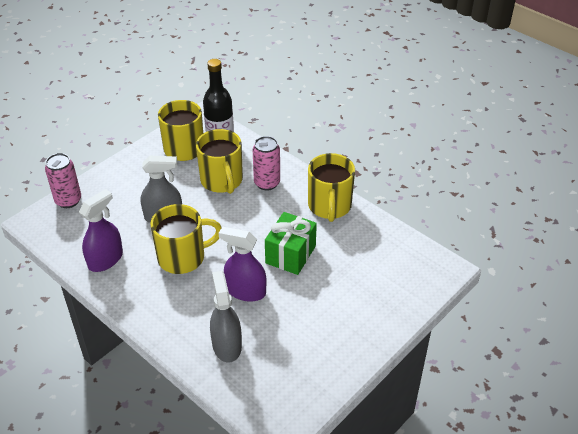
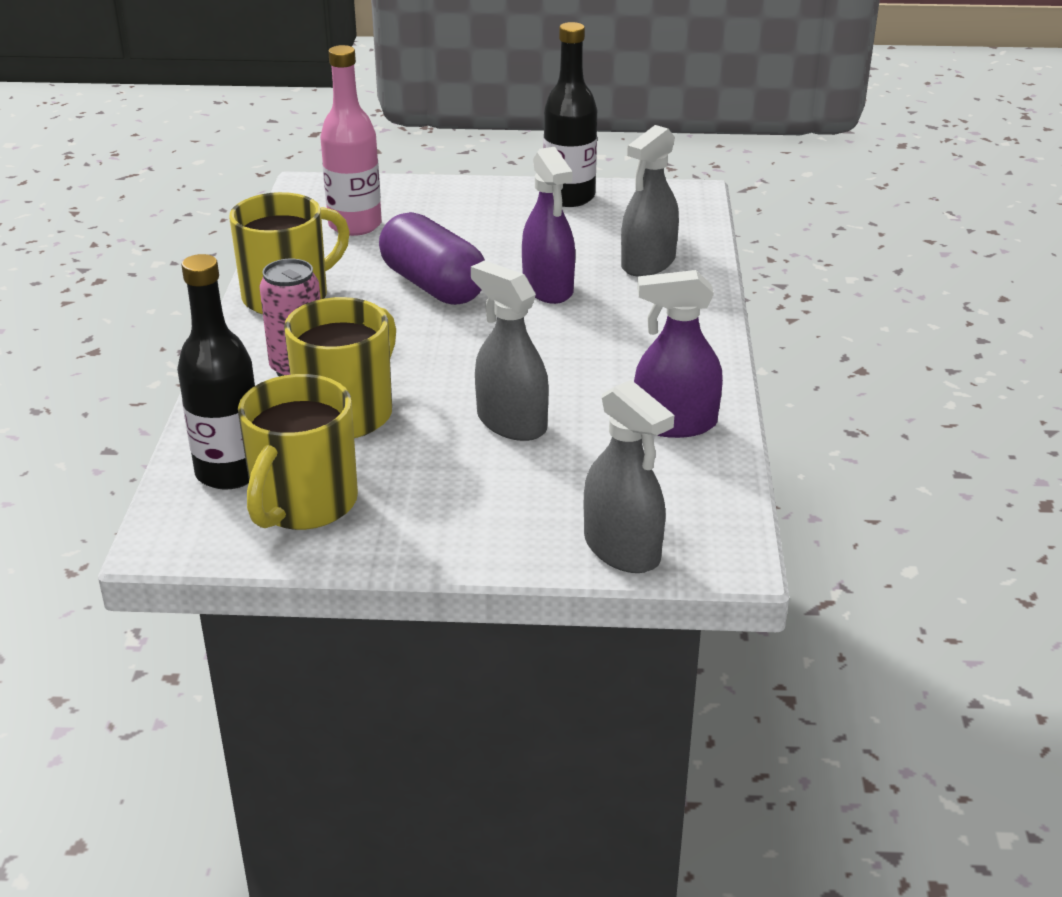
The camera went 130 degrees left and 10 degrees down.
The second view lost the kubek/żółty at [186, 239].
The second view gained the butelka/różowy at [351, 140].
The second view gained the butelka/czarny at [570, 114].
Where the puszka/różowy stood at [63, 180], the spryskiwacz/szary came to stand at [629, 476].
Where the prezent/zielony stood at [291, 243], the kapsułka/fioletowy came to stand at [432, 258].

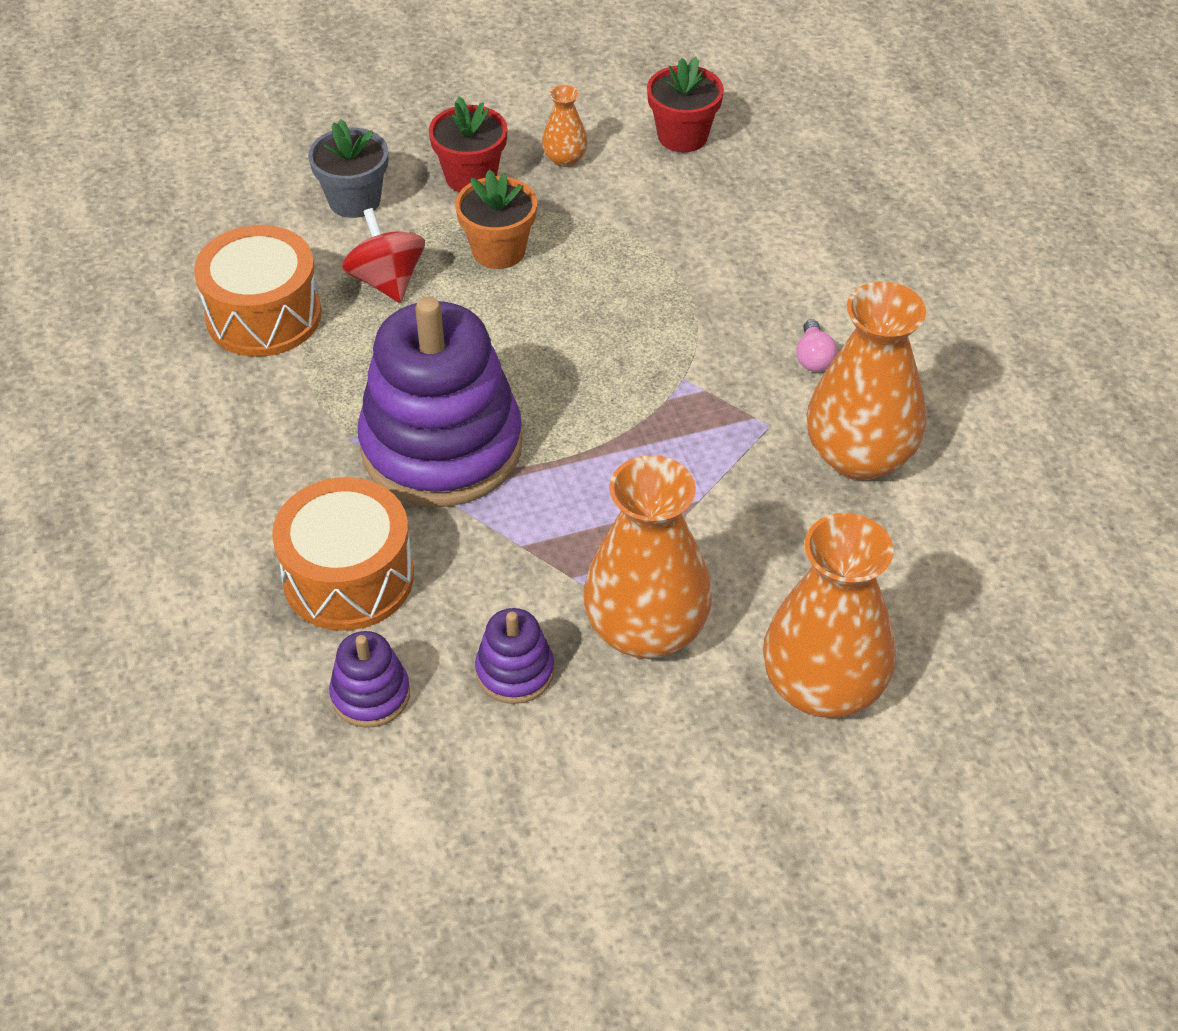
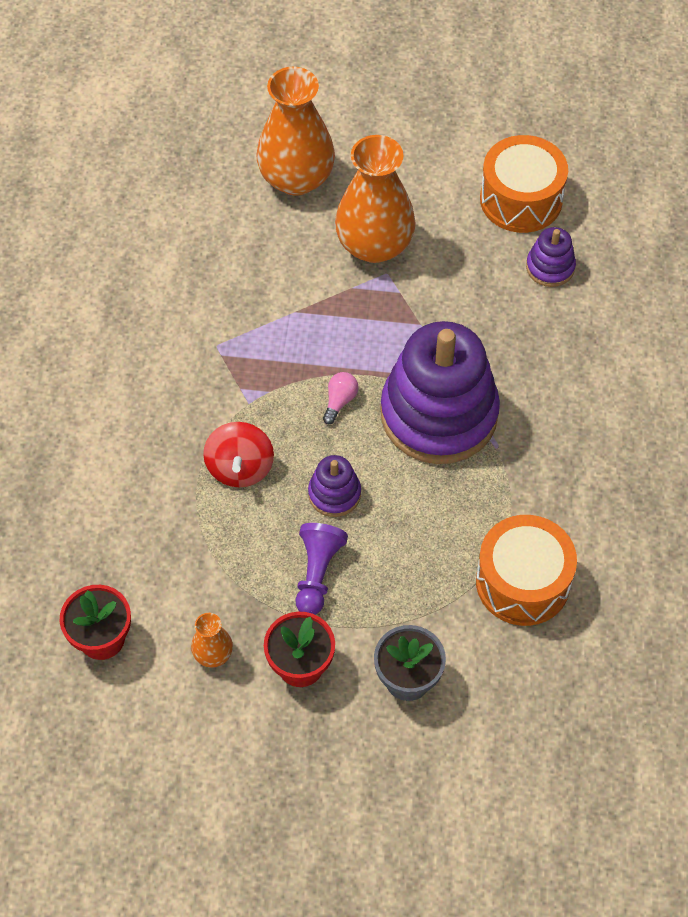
The camera went 155 degrees left and 10 degrees up.
The second view lost the wazon/pomarańczowy at [866, 381].
The bęben/pomarańczowy ended up elsewhere, having gone from [343, 554] to [524, 184].
The bączek/czerwony ended up elsewhere, having gone from [383, 255] to [238, 454].
The zabawka nakładanka/fioletowy ended up elsewhere, having gone from [514, 656] to [334, 486].
The żarówka/różowy ended up elsewhere, having gone from [816, 345] to [341, 398].
Where the doniczka/pomarańczowy stood at [496, 219], the pionek/fioletowy came to stand at [321, 569].

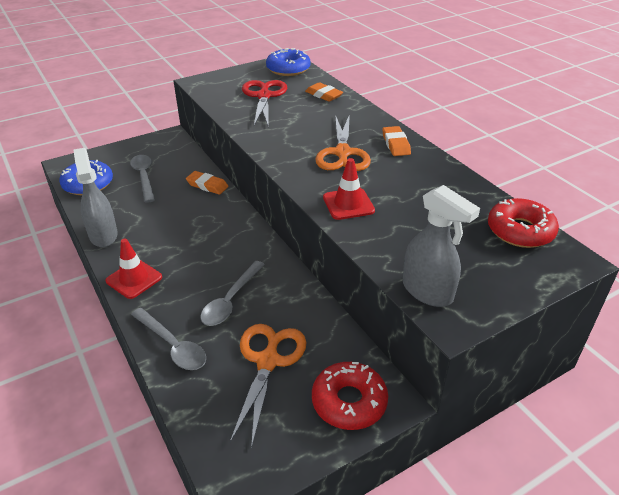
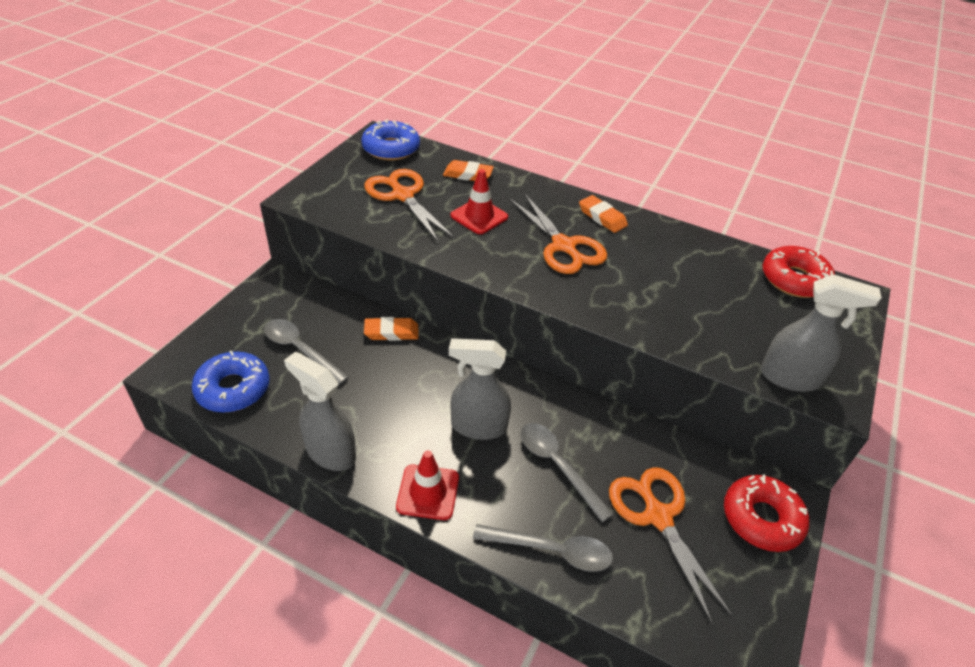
The camera went 35 degrees left and 5 degrees up.
The second view gained the spryskiwacz/szary at [480, 389].
The pachołek/czerwony ended up elsewhere, having gone from [349, 189] to [479, 201].
What was the nożyczki/czerwony at [264, 104] turned into the nożyczki/pomarańczowy at [409, 205].
The łyżka/szary at [232, 293] ended up facing another way, 150 degrees clockwise from before.

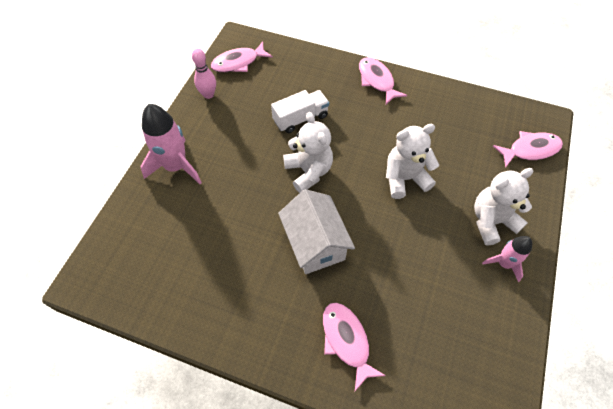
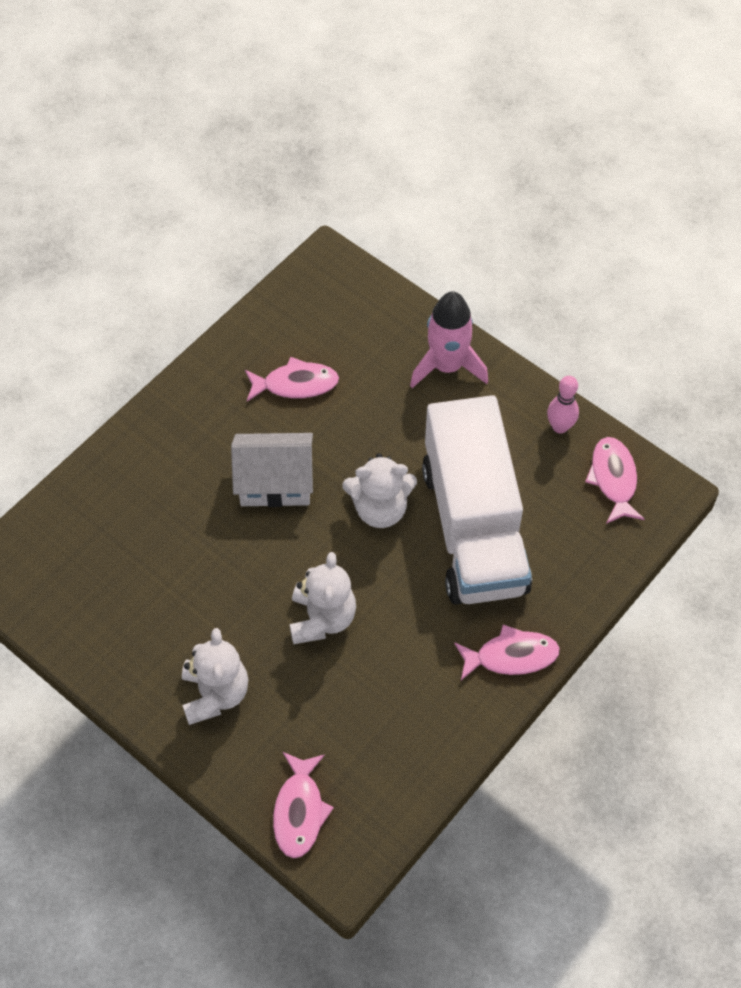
The camera went 110 degrees right and 0 degrees up.
The second view lost the rakieta/różowy at [507, 259].
The ryba/różowy ended up elsewhere, having gone from [354, 347] to [292, 379].
The size of the ciężarówka/biały at [300, 111] changed by a factor of 2.33.

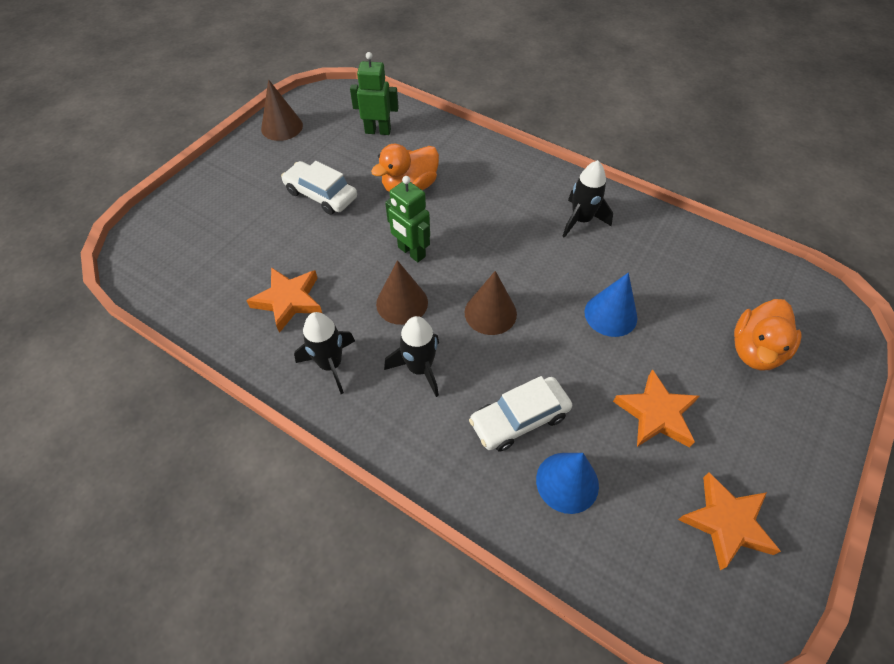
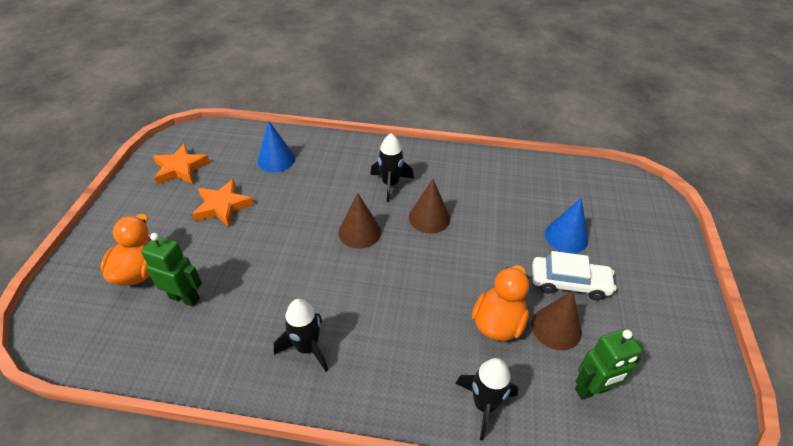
The camera went 155 degrees right and 10 degrees down.
The second view lost the gwiazda/pomarańczowy at [284, 300].
The second view lost the samochód/biały at [520, 414].
The stożek/brązowy ended up elsewhere, having gone from [282, 110] to [556, 320].
The rakieta/czarny ended up elsewhere, having gone from [324, 353] to [487, 399].
The robot/zielony ended up elsewhere, having gone from [407, 219] to [171, 270].
The stożek/niebieski ended up elsewhere, having gone from [610, 305] to [566, 225].

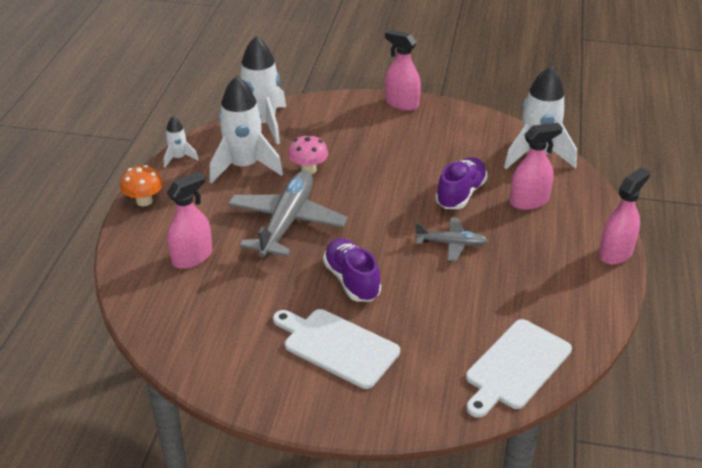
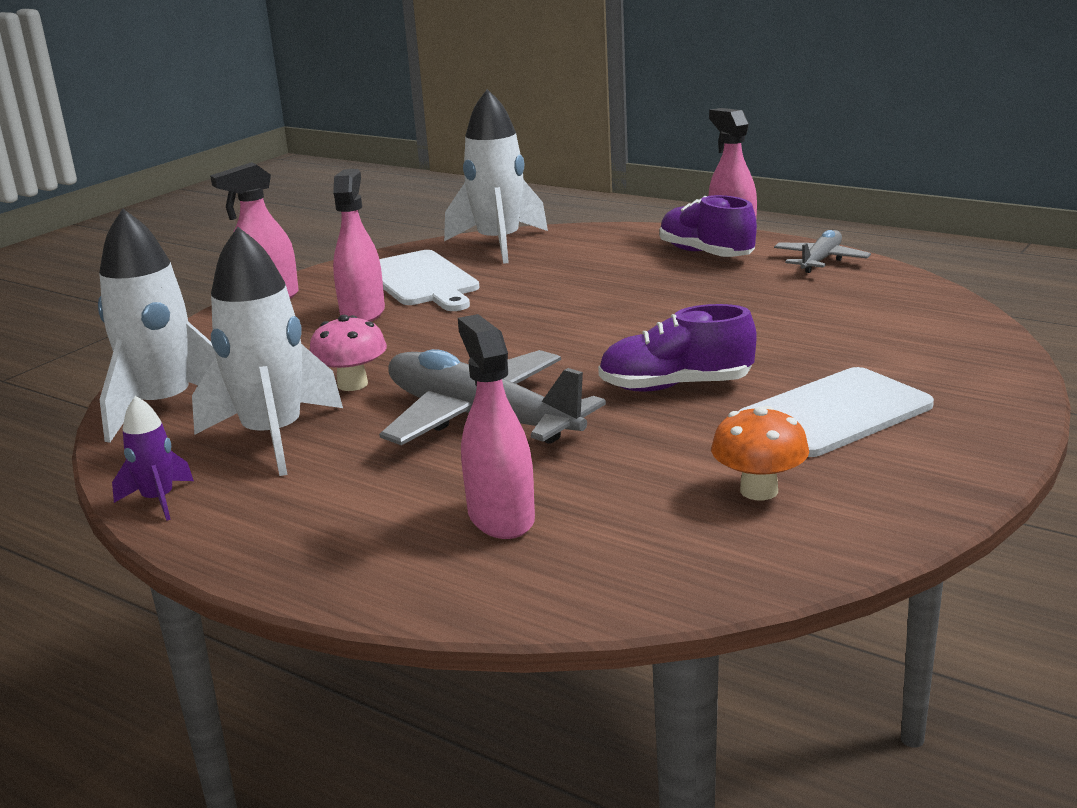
The camera went 65 degrees left and 15 degrees down.
The grzyb/pomarańczowy ended up elsewhere, having gone from [141, 185] to [760, 453].
The samolot/szary ended up elsewhere, having gone from [451, 239] to [822, 251].
The but/fioletowy ended up elsewhere, having gone from [462, 183] to [708, 226].
The deska do krojenia/biały ended up elsewhere, having gone from [519, 368] to [429, 280].
The spryskiwacz/różowy ended up elsewhere, having gone from [536, 166] to [359, 245].
What was the rakieta/biały at [181, 141] turned into the rakieta/fioletowy at [153, 458].

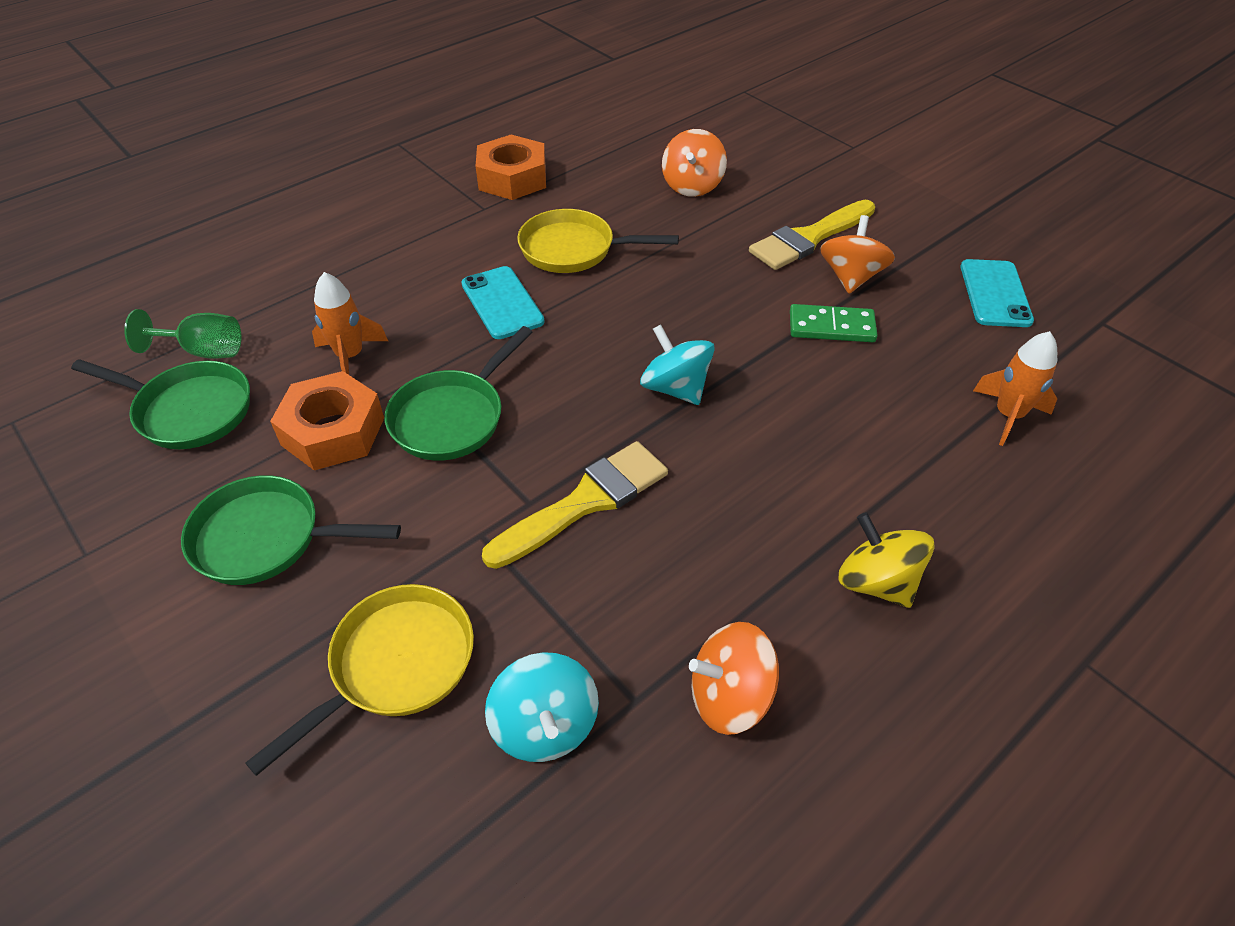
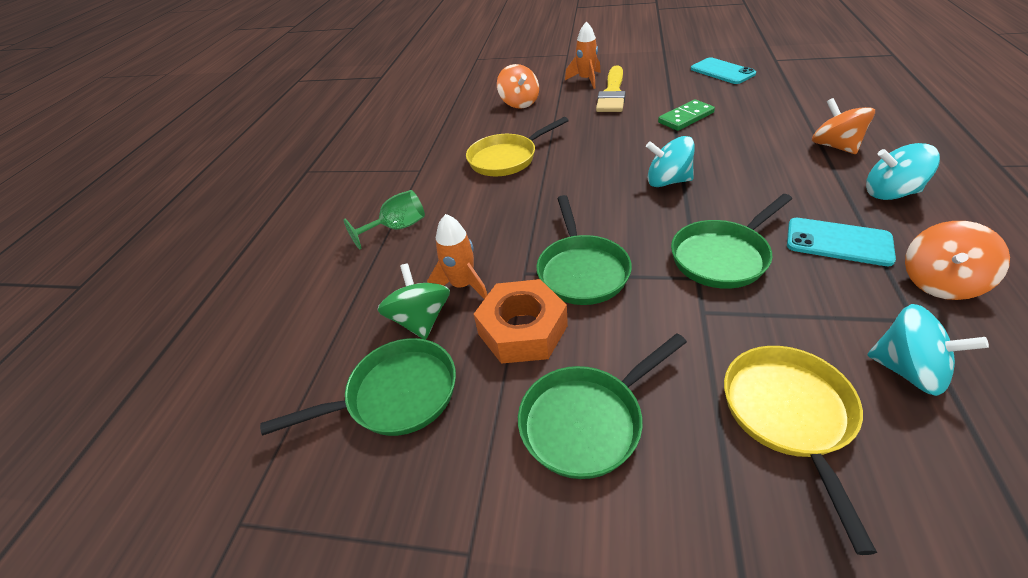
The camera went 35 degrees left and 5 degrees down.
The second view lost the nakrętka/pomarańczowy at [511, 167].
The second view gained the bączek/zielony at [414, 302].
The kielich/zielony ended up elsewhere, having gone from [182, 334] to [384, 220].
The telefon/turkusowy ended up elsewhere, having gone from [503, 302] to [841, 242].
The bączek/pomarańczowy ended up elsewhere, having gone from [857, 254] to [843, 126].
The rakieta/pomarańczowy ended up elsewhere, having gone from [1015, 388] to [583, 55].
Where the pędzel/żółty stood at [575, 505], the patelnia/zielony came to stand at [731, 241].
What was the bączek/żółty at [886, 560] turned into the bączek/turkusowy at [903, 171].

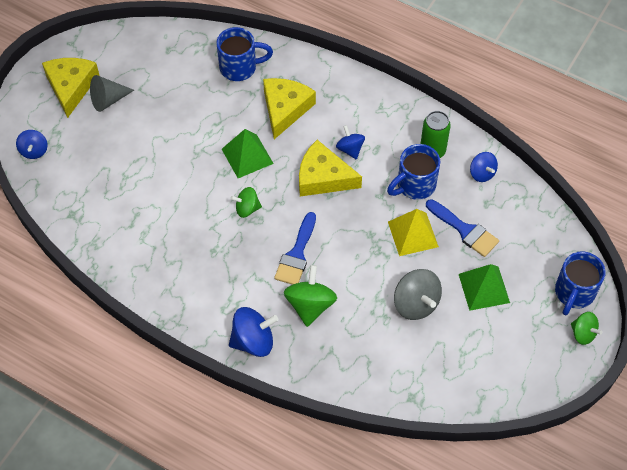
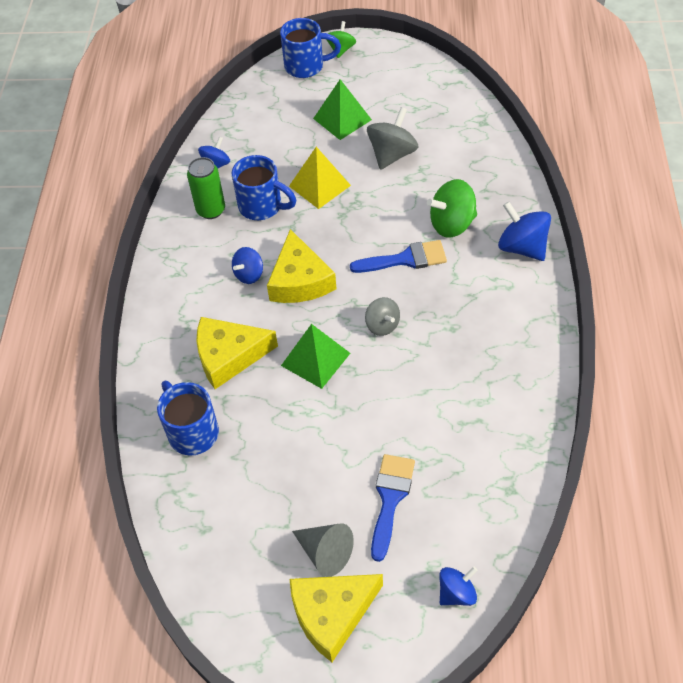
The camera went 115 degrees left and 5 degrees down.
The pędzel/niebieski ended up elsewhere, having gone from [462, 228] to [393, 508].
What was the bączek/zielony at [246, 202] turned into the bączek/szary at [382, 316].

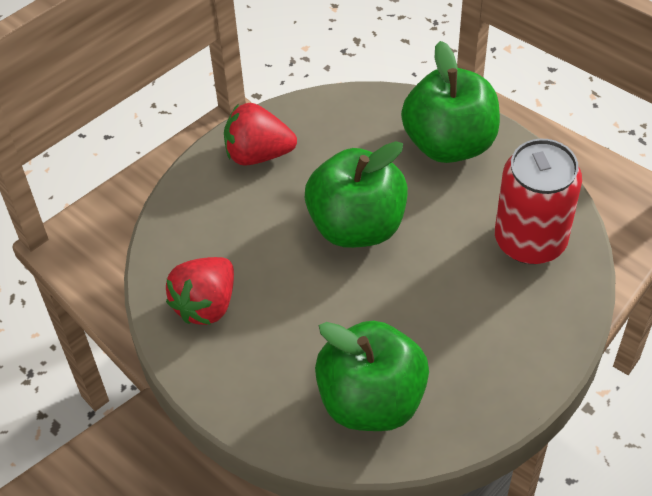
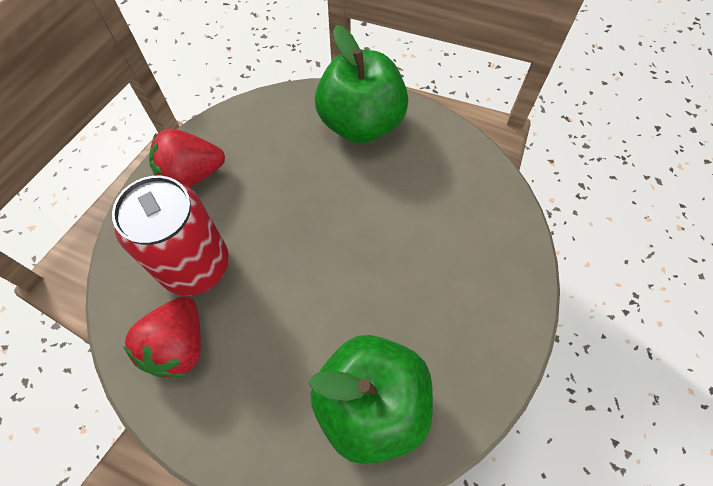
The camera went 20 degrees left and 10 degrees up.
The second view lost the jabłko/zielony at [356, 194].
The puszka/czerwony ended up elsewhere, having gone from [538, 201] to [170, 236].

